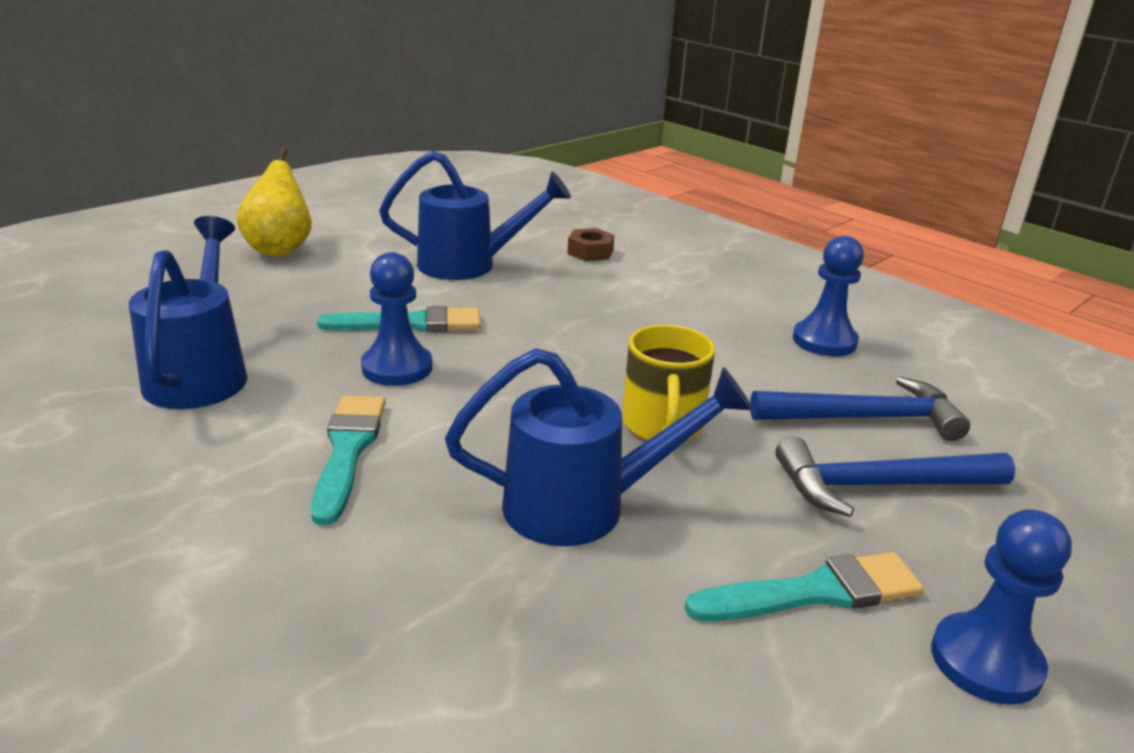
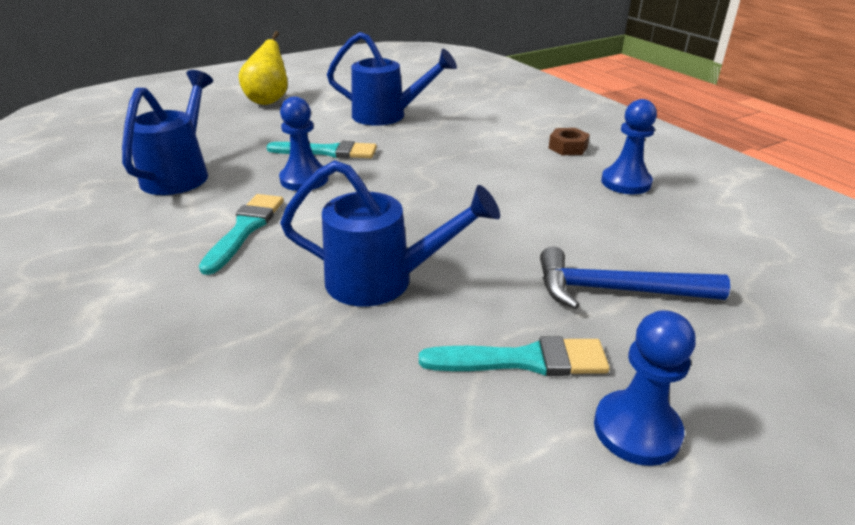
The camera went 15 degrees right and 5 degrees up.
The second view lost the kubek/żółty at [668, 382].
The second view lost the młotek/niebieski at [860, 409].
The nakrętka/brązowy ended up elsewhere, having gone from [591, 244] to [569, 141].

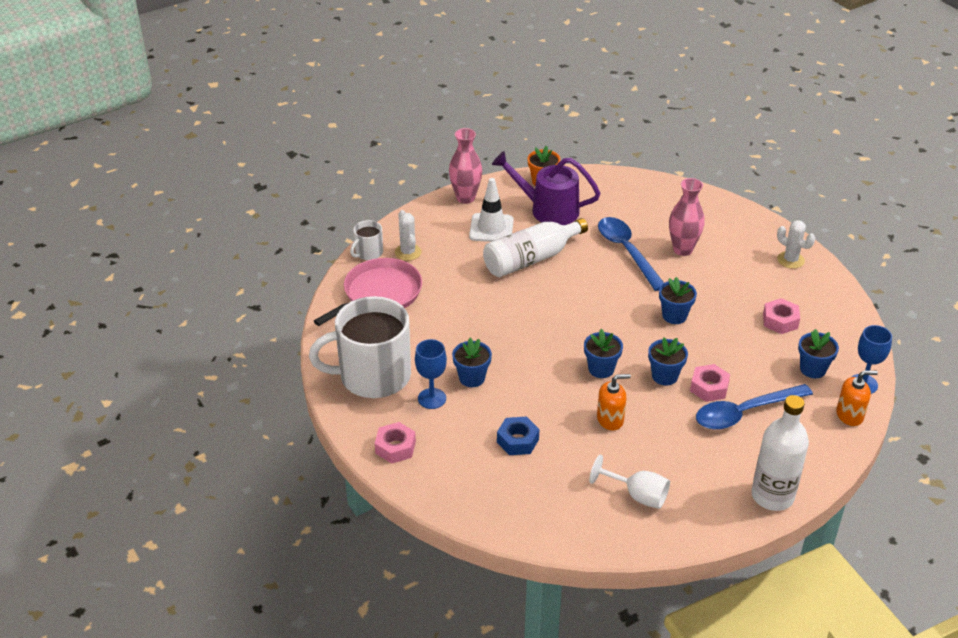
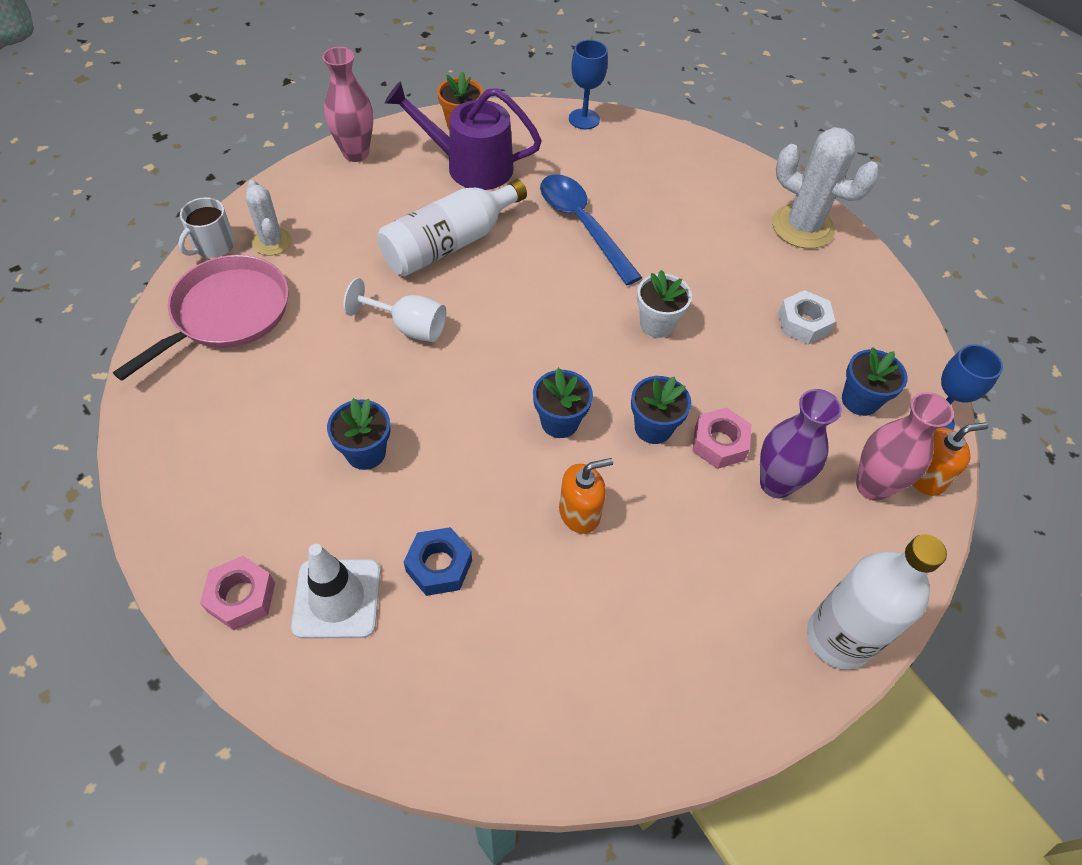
The camera went 10 degrees left and 15 degrees up.
The second view lost the kubek/biały at [360, 347].
The kielich/niebieski ended up elsewhere, having gone from [431, 374] to [588, 84].
The pachołek/biały ended up elsewhere, having gone from [491, 210] to [336, 591].
The kielich/biały ended up elsewhere, having gone from [629, 481] to [394, 310].
The wazon/różowy ended up elsewhere, having gone from [687, 217] to [905, 446].
Where the łyżka/niebieski stood at [754, 407], the wazon/fioletowy came to stand at [801, 443].
What was the doniczka/niebieski at [678, 300] turned into the doniczka/biały at [664, 304].
What was the nakrętka/różowy at [781, 316] turned into the nakrętka/biały at [806, 317].
The size of the kaktus/biały at [796, 244] changed by a factor of 1.71.

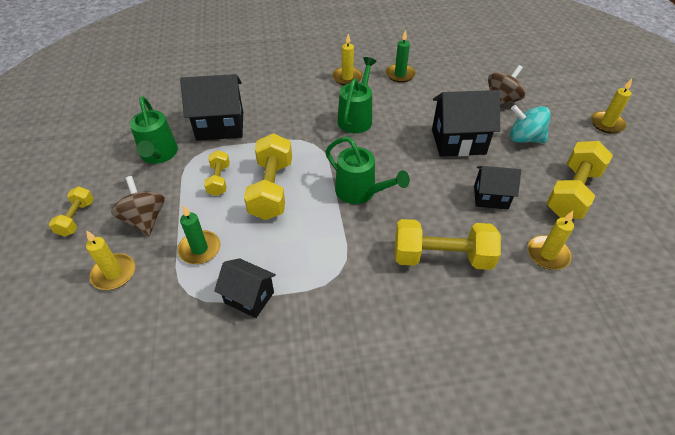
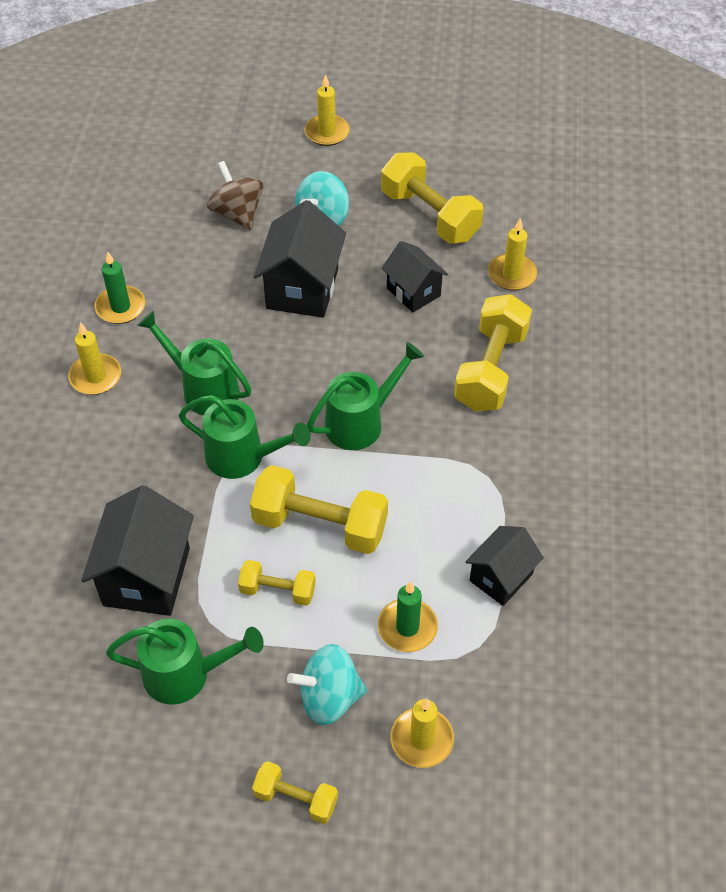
The camera went 75 degrees left and 5 degrees up.
The second view gained the konewka/zielony at [245, 437].
What was the bączek/brązowy at [138, 206] turned into the bączek/turkusowy at [327, 684].
The domek/czarny at [497, 187] ended up facing another way, 60 degrees counterclockwise from before.

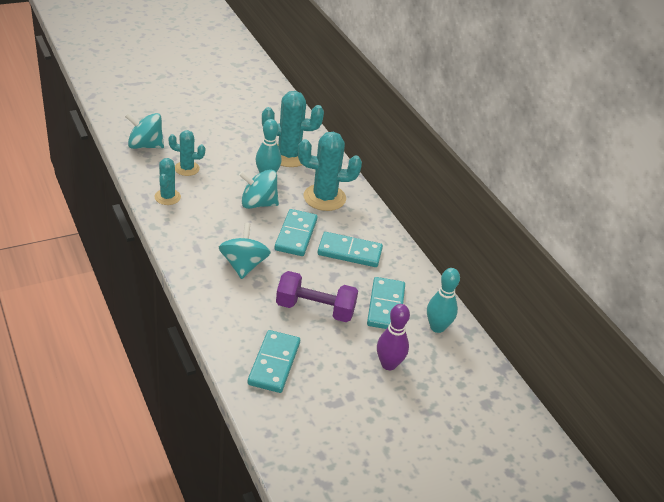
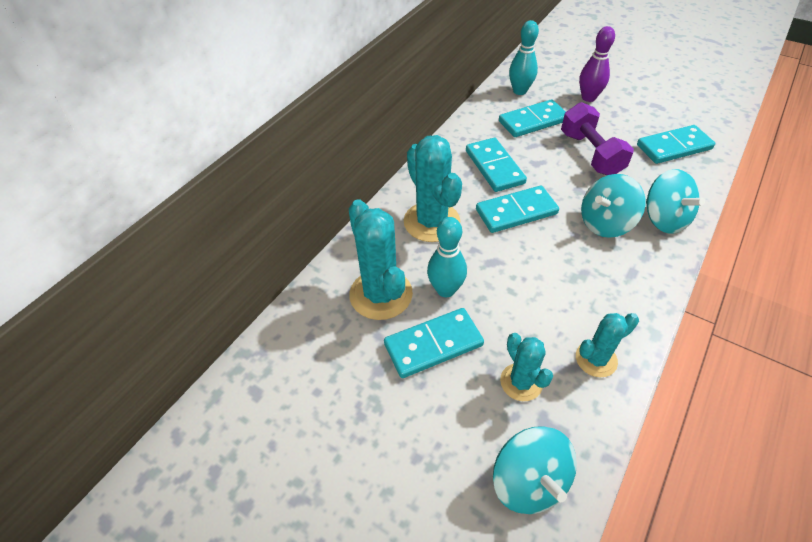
The camera went 115 degrees left and 10 degrees up.
The second view gained the kostka domina/turkusowy at [434, 343].
The bączek/turkusowy ended up elsewhere, having gone from [259, 189] to [675, 201].

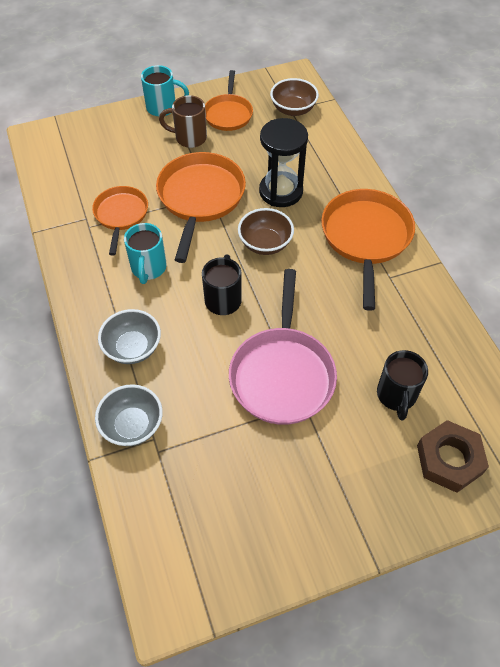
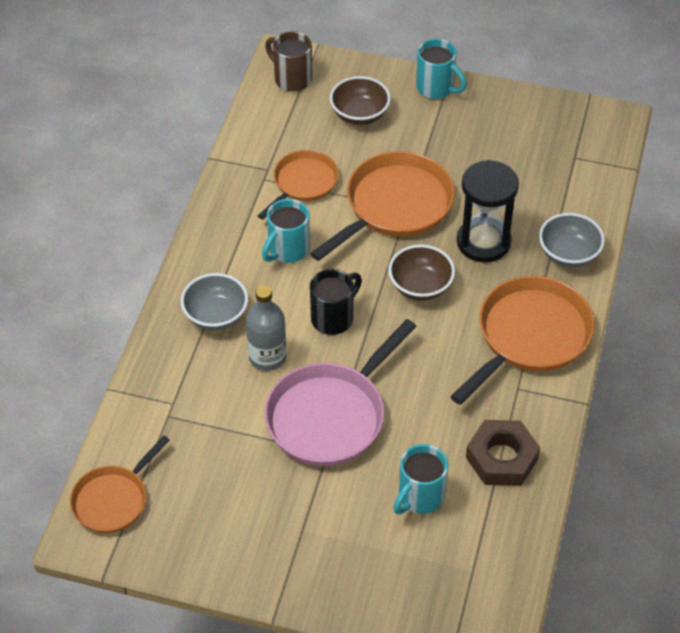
The camera went 35 degrees right and 5 degrees down.
The second view gained the butelka/szary at [266, 328].
The miska/szary ended up elsewhere, having gone from [129, 415] to [572, 240].
The kubek/brązowy ended up elsewhere, having gone from [183, 121] to [288, 61].
The patelnia/pomarańczowy ended up elsewhere, having gone from [229, 100] to [120, 484].
The miska/brązowy ended up elsewhere, having gone from [294, 97] to [360, 100].
The nakrętka/brązowy ended up elsewhere, having gone from [453, 456] to [503, 453].
What was the kubek/czarny at [402, 385] turned into the kubek/turkusowy at [420, 479].

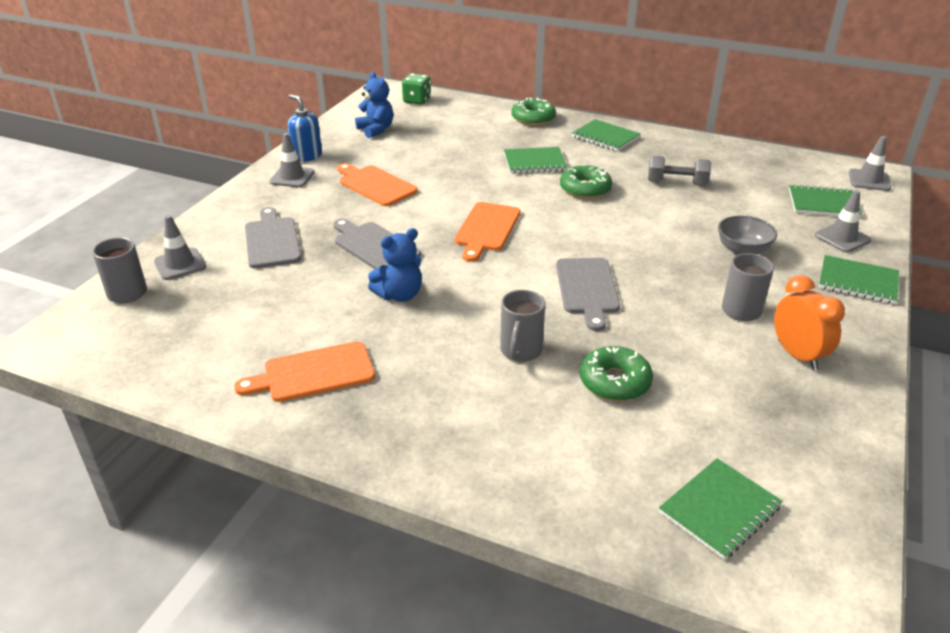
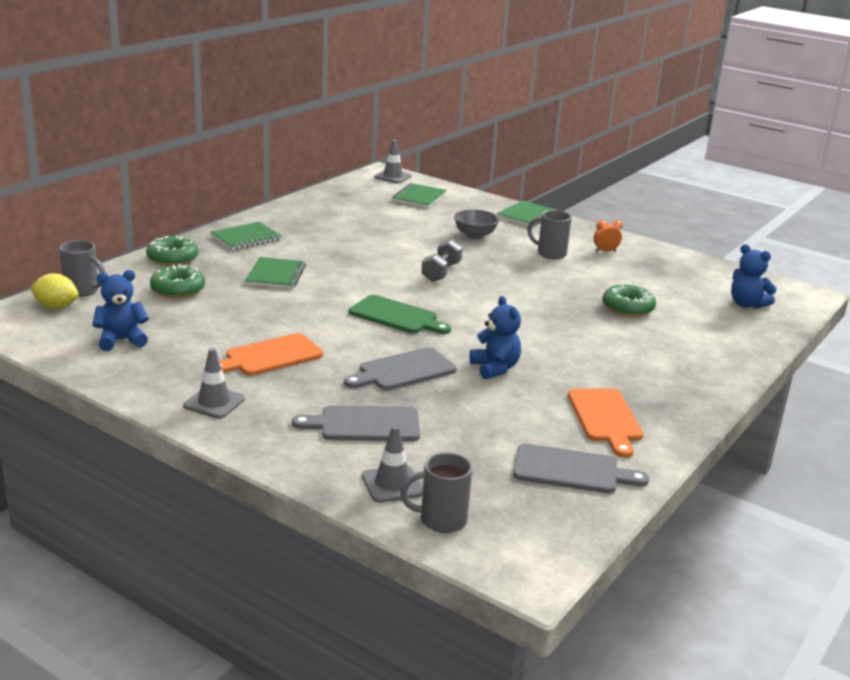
The camera went 80 degrees left and 10 degrees down.
The second view lost the dozownik mydła/niebieski at [305, 128].
The second view lost the pachołek/szary at [843, 221].
The kubek/szary ended up elsewhere, having gone from [522, 326] to [82, 268].
The deska do krojenia/szary ended up elsewhere, having gone from [588, 294] to [581, 468].
The donut/zielony ended up elsewhere, having gone from [586, 181] to [177, 281].
The hantel/szary ended up elsewhere, having gone from [679, 170] to [442, 260].
Where the kostka do gry/zielony stood at [416, 89], the cytryna/żółty came to stand at [54, 291].
Where the zeszyt/zielony stood at [721, 509], the miś/niebieski came to stand at [754, 276].
What was the deska do krojenia/pomarańczowy at [487, 232] turned into the deska do krojenia/zielony at [400, 314].
The size of the budzik/pomarańczowy at [809, 322] changed by a factor of 0.59.

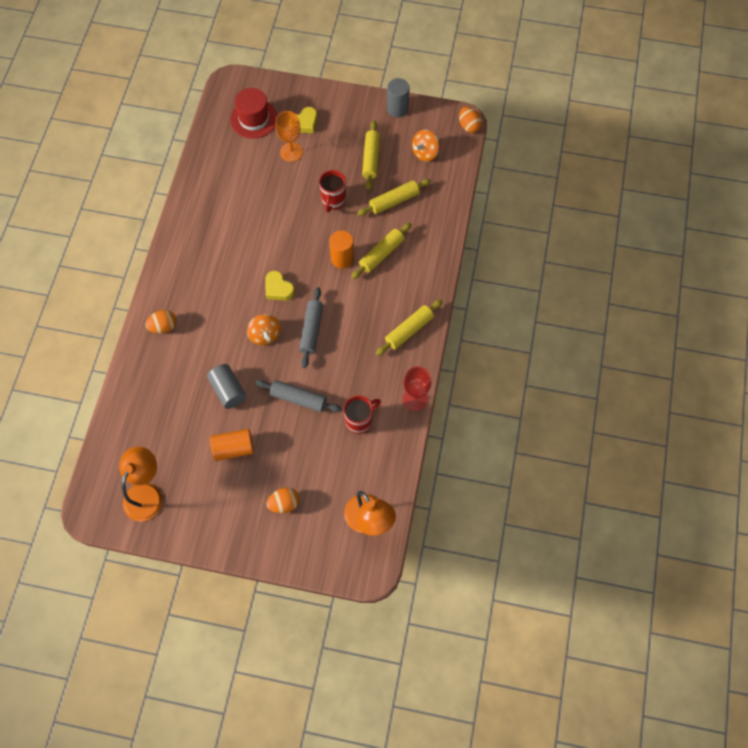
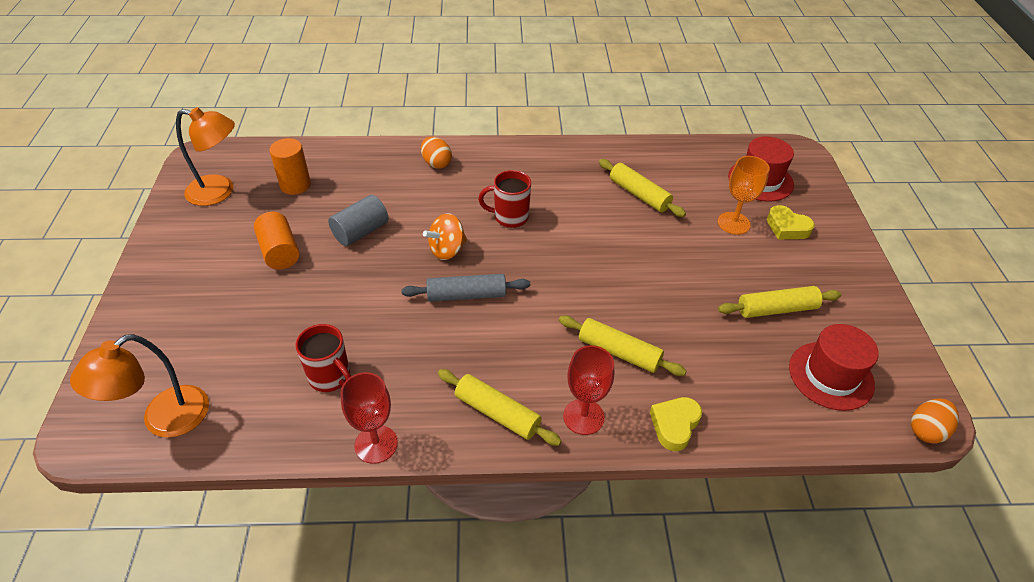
The camera went 75 degrees right and 20 degrees down.
The second view lost the wałek do ciasta/szary at [298, 396].
The second view lost the jajko/pomarańczowy at [283, 500].
The second view lost the walec/szary at [398, 97].
The second view gained the kielich/czerwony at [588, 390].
The serce/żółty ended up elsewhere, having gone from [280, 286] to [676, 424].
The kubek/czerwony ended up elsewhere, having gone from [332, 191] to [504, 199].
The walec/pomarańczowy ended up elsewhere, having gone from [341, 249] to [290, 166].
The wałek do ciasta/żółty ended up elsewhere, having gone from [394, 197] to [642, 188].
Where the bączek/pomarańczowy stood at [425, 146], the kapelusz/czerwony came to stand at [834, 367].

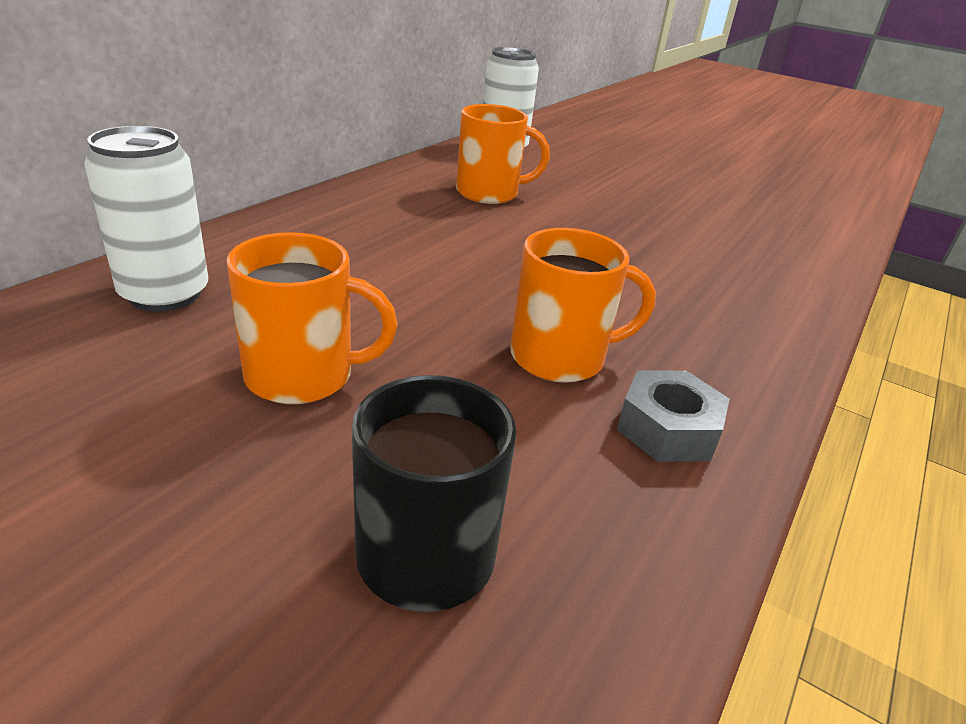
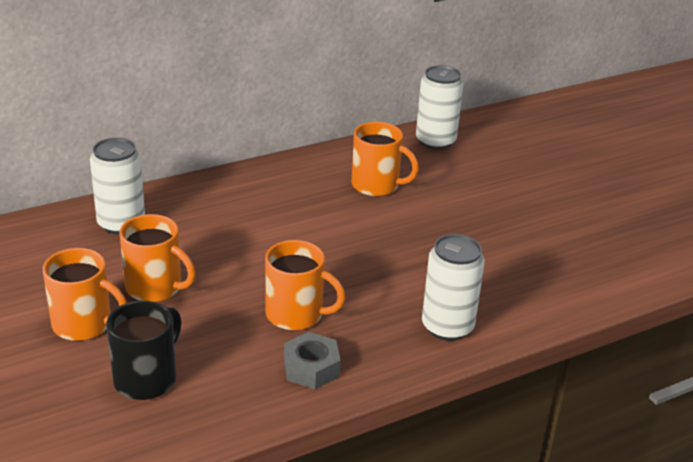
The camera went 30 degrees right and 0 degrees up.
The second view gained the kubek/pomarańczowy at [85, 294].
The second view gained the puszka/biały at [453, 287].

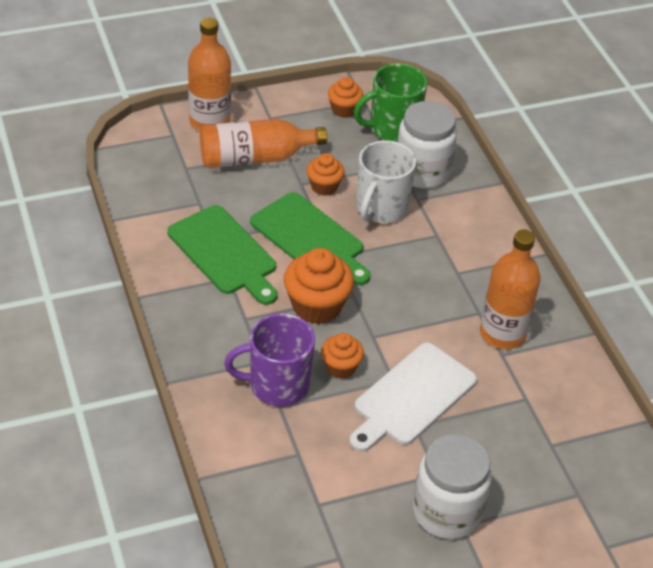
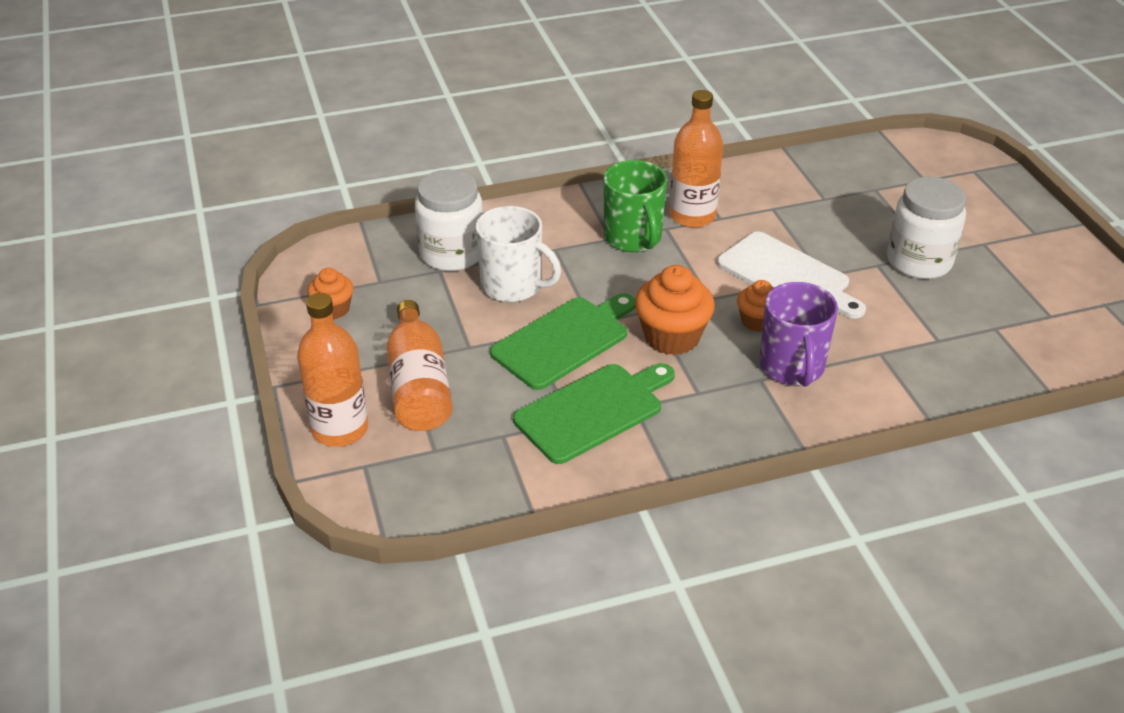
The camera went 85 degrees left and 5 degrees down.
The second view lost the muffinka/pomarańczowy at [325, 174].
The kubek/zielony ended up elsewhere, having gone from [391, 103] to [635, 206].

